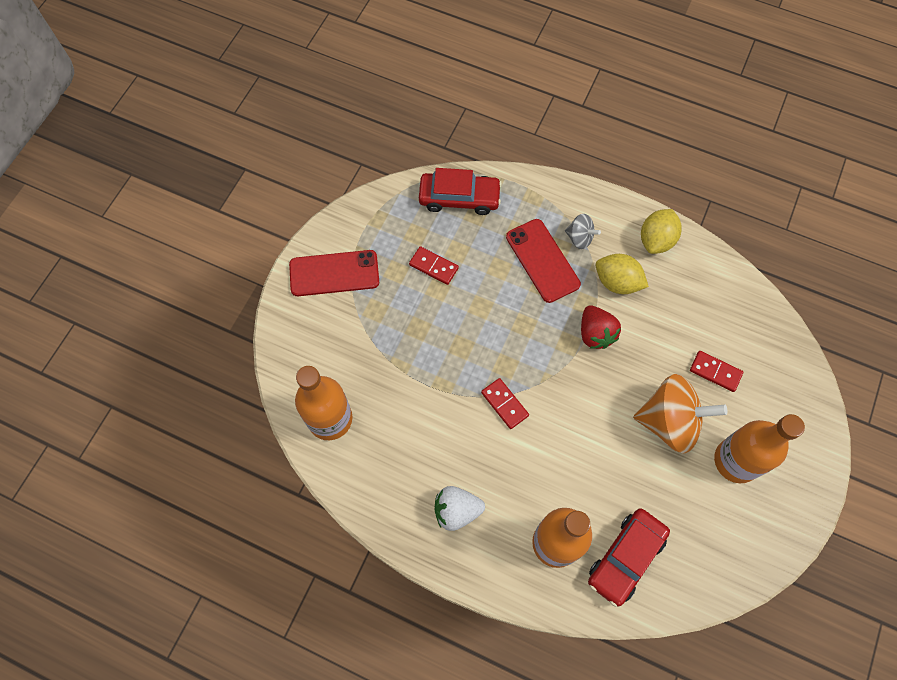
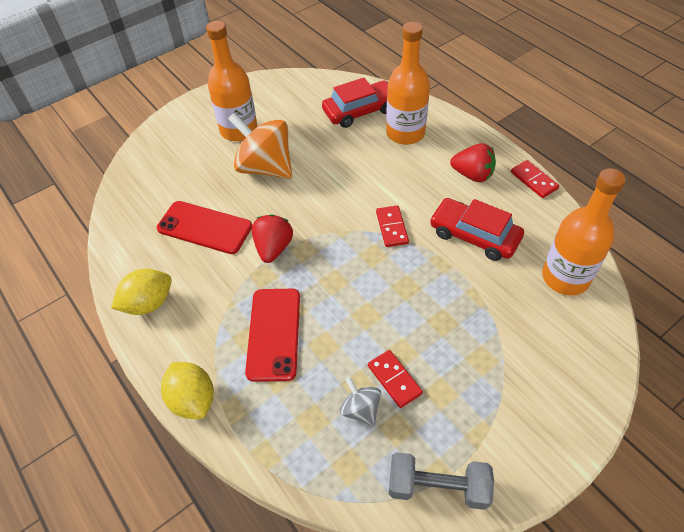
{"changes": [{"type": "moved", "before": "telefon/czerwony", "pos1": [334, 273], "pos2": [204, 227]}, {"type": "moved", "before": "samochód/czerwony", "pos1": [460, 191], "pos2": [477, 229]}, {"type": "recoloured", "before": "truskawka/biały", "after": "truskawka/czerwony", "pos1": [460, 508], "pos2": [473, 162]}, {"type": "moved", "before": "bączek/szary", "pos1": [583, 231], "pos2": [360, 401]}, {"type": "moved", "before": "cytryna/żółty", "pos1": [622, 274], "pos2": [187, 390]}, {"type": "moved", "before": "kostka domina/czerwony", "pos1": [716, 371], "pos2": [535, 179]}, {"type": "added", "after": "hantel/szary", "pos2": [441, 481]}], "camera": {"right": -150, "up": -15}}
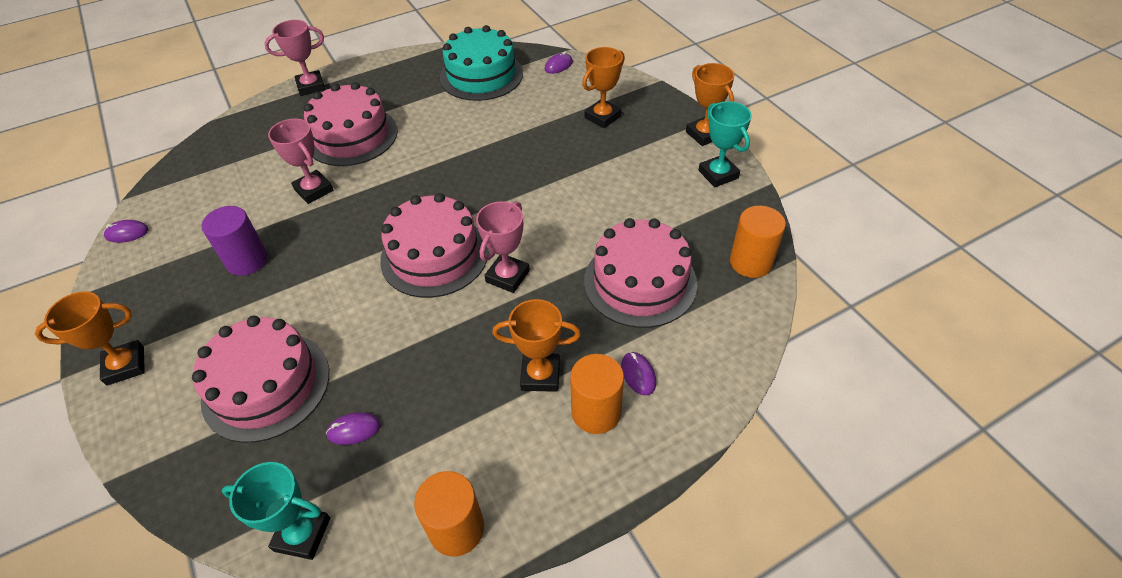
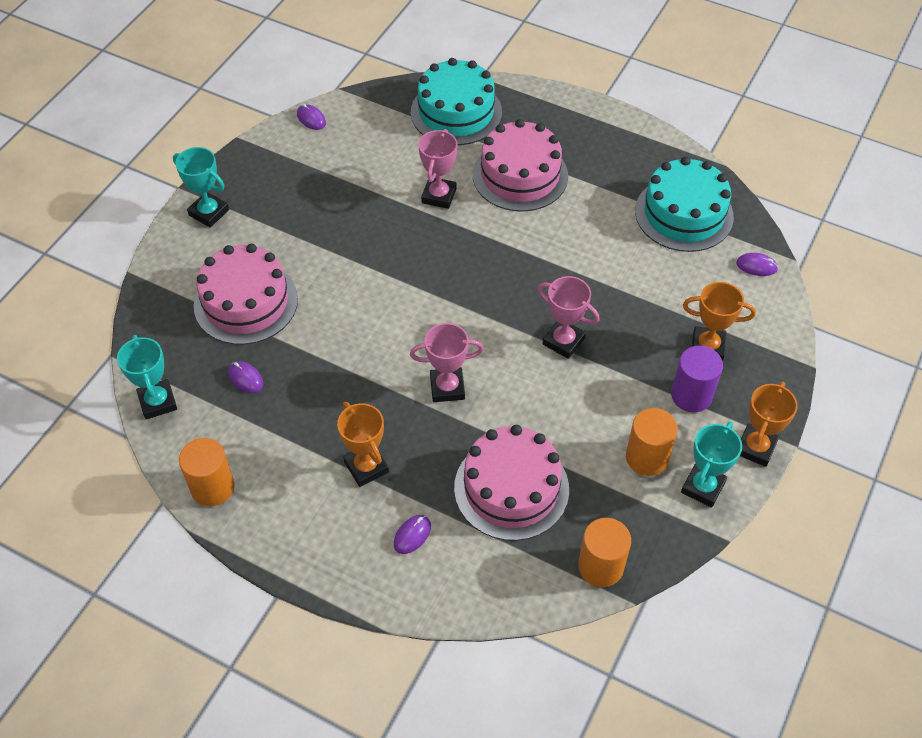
{"changes": [{"type": "recoloured", "before": "puchar/pomarańczowy", "after": "puchar/turkusowy", "pos1": [90, 338], "pos2": [201, 187]}, {"type": "moved", "before": "walec/fioletowy", "pos1": [235, 241], "pos2": [697, 379]}, {"type": "moved", "before": "puchar/różowy", "pos1": [294, 58], "pos2": [569, 317]}, {"type": "removed", "before": "tort/różowy", "pos1": [434, 245]}, {"type": "moved", "before": "walec/pomarańczowy", "pos1": [597, 394], "pos2": [652, 442]}, {"type": "added", "after": "tort/turkusowy", "pos2": [456, 101]}], "camera": {"right": 55, "up": 5}}
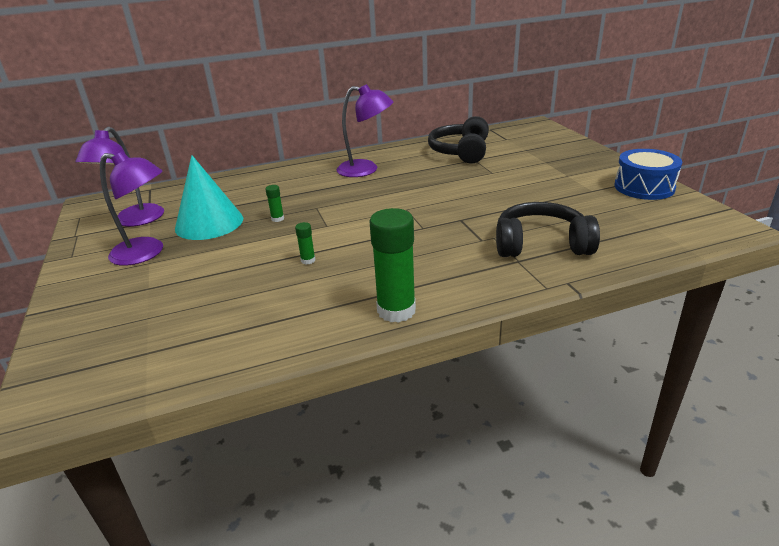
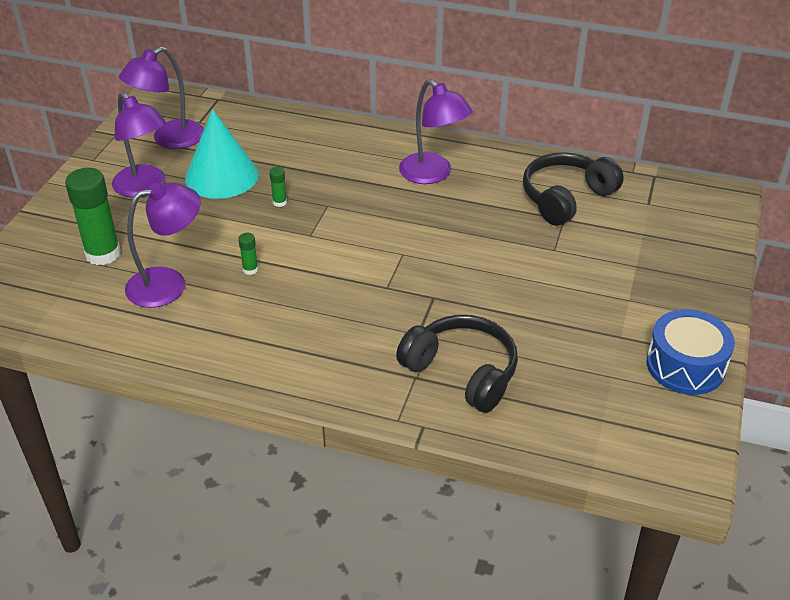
{"changes": [{"type": "moved", "before": "klej w sztyfcie/zielony", "pos1": [392, 265], "pos2": [93, 216]}, {"type": "added", "after": "lampka/fioletowy", "pos2": [163, 245]}], "camera": {"right": 35, "up": 10}}
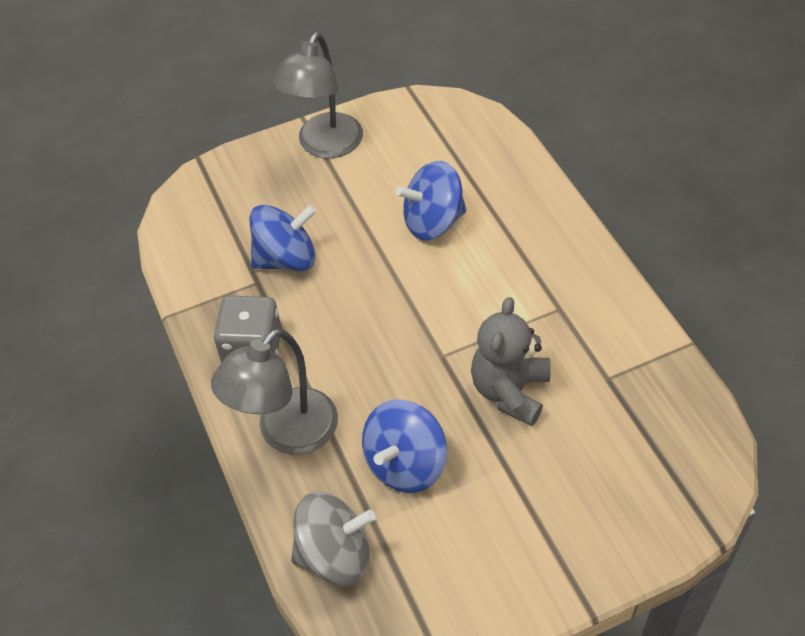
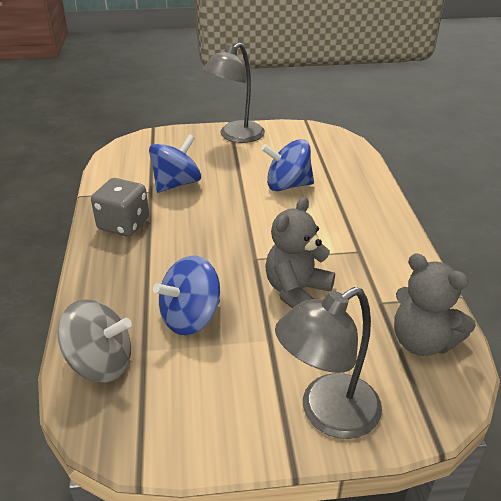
{"changes": [{"type": "moved", "before": "lampka/szary", "pos1": [274, 391], "pos2": [328, 363]}, {"type": "turned", "before": "bączek/niebieski", "pos1": [282, 238], "pos2": [175, 163], "turn": -45}, {"type": "added", "after": "miś/szary", "pos2": [435, 304]}], "camera": {"right": 15, "up": -15}}
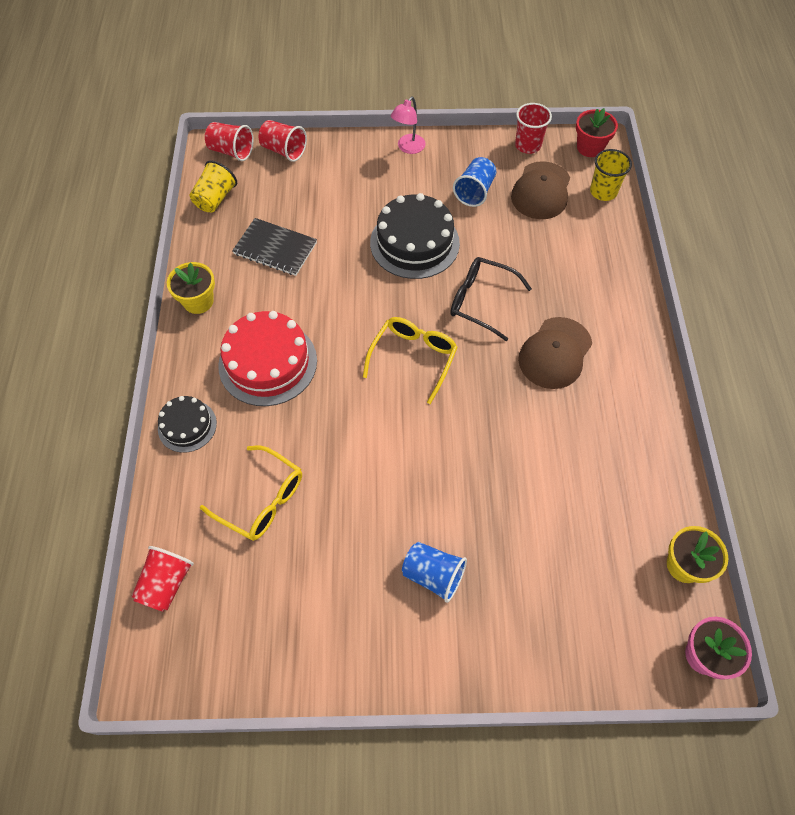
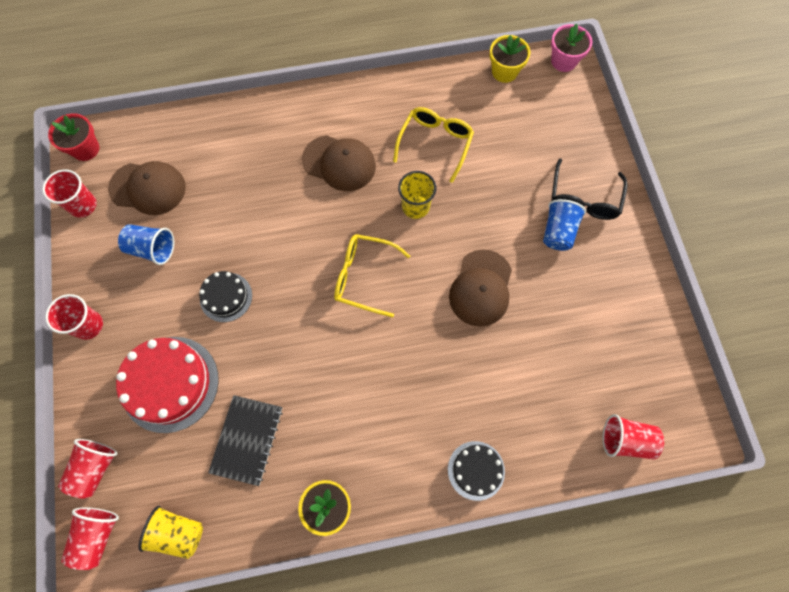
{"changes": [{"type": "moved", "before": "okulary/żółty", "pos1": [251, 493], "pos2": [433, 145]}, {"type": "moved", "before": "tort/czerwony", "pos1": [267, 358], "pos2": [167, 385]}, {"type": "resized", "before": "tort/czarny", "pos1": [415, 236], "pos2": [225, 296], "scale": 0.57}, {"type": "replaced", "before": "lampka/różowy", "after": "szklanka/czerwony", "pos1": [408, 125], "pos2": [74, 317]}, {"type": "moved", "before": "okulary/czarny", "pos1": [491, 299], "pos2": [589, 189]}, {"type": "moved", "before": "szklanka/żółty", "pos1": [611, 175], "pos2": [417, 195]}, {"type": "added", "after": "czapka/brązowy", "pos2": [480, 288]}], "camera": {"right": -100, "up": 10}}
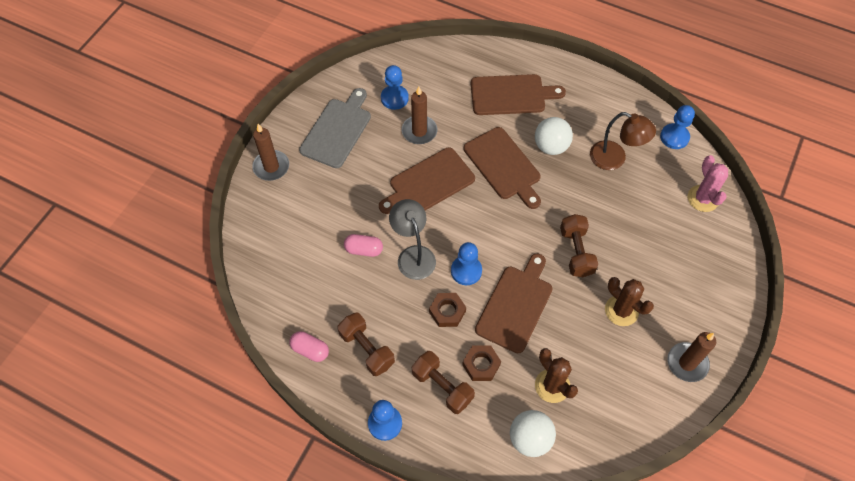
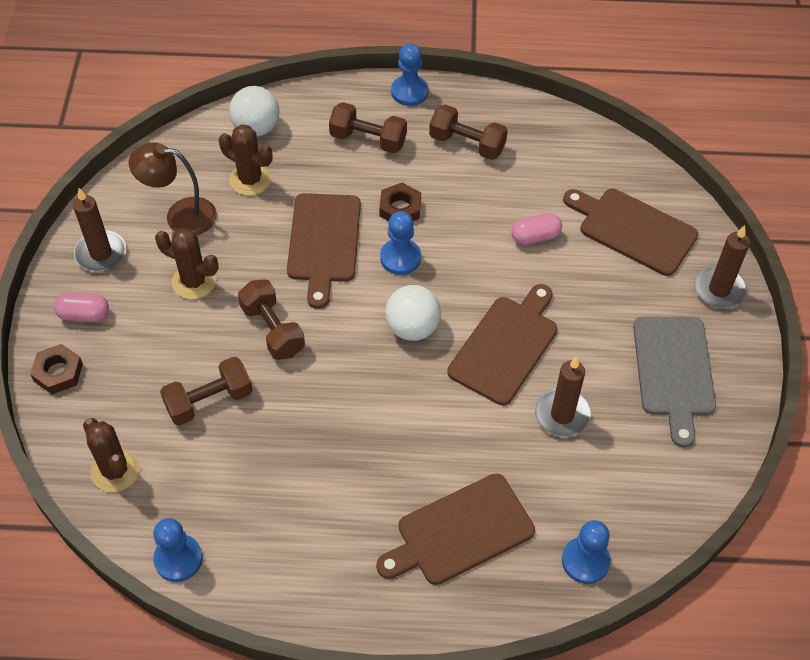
{"changes": [{"type": "moved", "before": "kapsułka/różowy", "pos1": [309, 346], "pos2": [81, 307]}, {"type": "moved", "before": "pionek/niebieski", "pos1": [395, 87], "pos2": [586, 552]}, {"type": "removed", "before": "lampka/szary", "pos1": [412, 239]}, {"type": "moved", "before": "nakrętka/brązowy", "pos1": [481, 363], "pos2": [56, 369]}, {"type": "moved", "before": "deska do krojenia/brązowy", "pos1": [502, 168], "pos2": [630, 232]}, {"type": "moved", "before": "piłka/biały", "pos1": [554, 136], "pos2": [413, 313]}, {"type": "moved", "before": "lampka/brązowy", "pos1": [623, 141], "pos2": [173, 188]}, {"type": "recoloured", "before": "kaktus/różowy", "after": "kaktus/brązowy", "pos1": [708, 183], "pos2": [111, 455]}, {"type": "added", "after": "hantel/brązowy", "pos2": [206, 391]}], "camera": {"right": 155, "up": -5}}
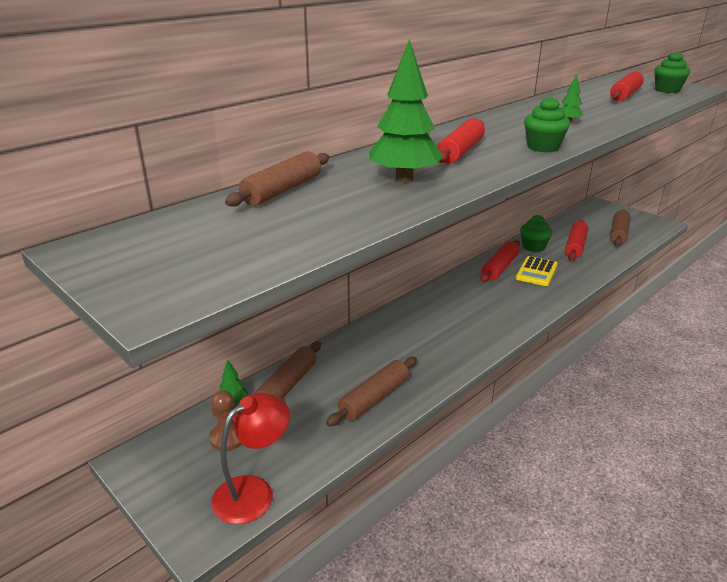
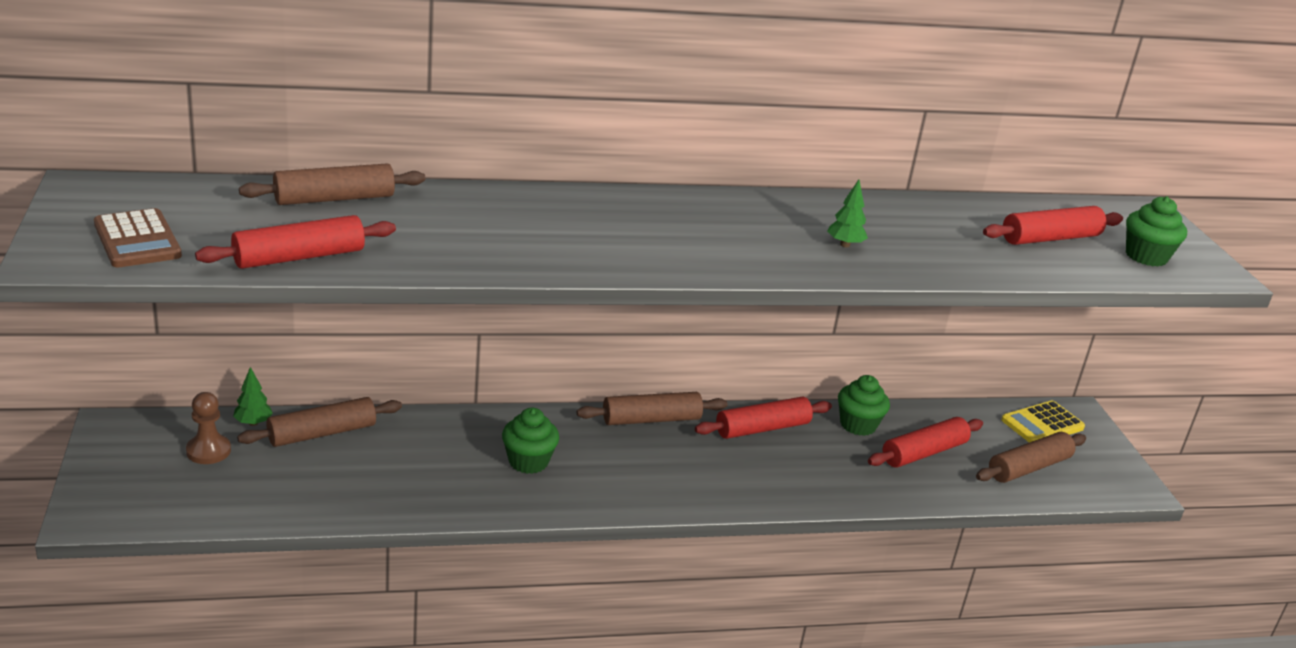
{"changes": [{"type": "removed", "before": "lampka/czerwony", "pos1": [250, 458]}, {"type": "moved", "before": "wałek do ciasta/brązowy", "pos1": [371, 391], "pos2": [652, 408]}, {"type": "removed", "before": "drzewko/zielony", "pos1": [406, 110]}, {"type": "moved", "before": "wałek do ciasta/czerwony", "pos1": [461, 140], "pos2": [295, 242]}, {"type": "moved", "before": "kalkulator/żółty", "pos1": [537, 271], "pos2": [1043, 422]}, {"type": "moved", "before": "muffinka/zielony", "pos1": [547, 124], "pos2": [530, 441]}, {"type": "added", "after": "kalkulator/brązowy", "pos2": [138, 237]}], "camera": {"right": 30, "up": 0}}
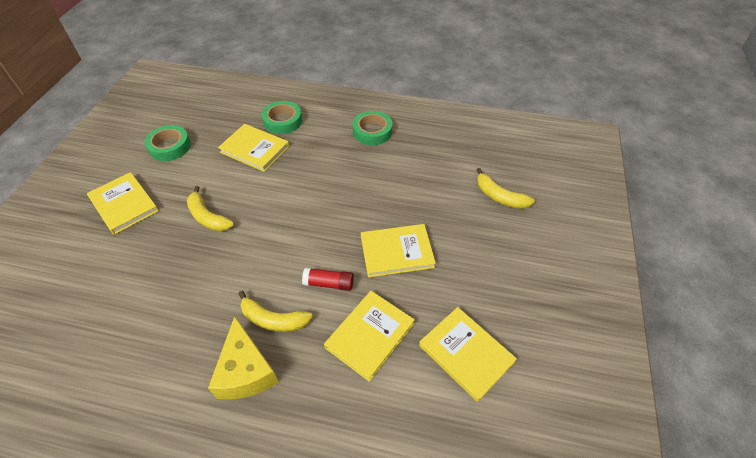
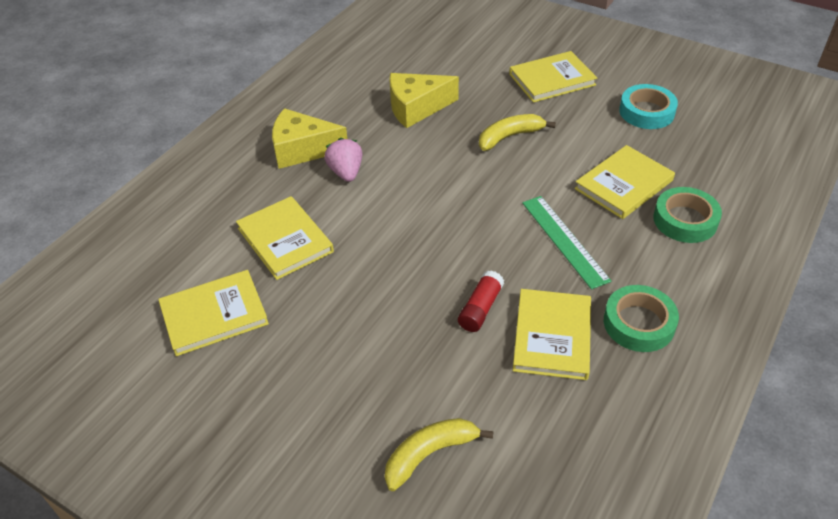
{"changes": [{"type": "recoloured", "before": "taśma klejąca/zielony", "after": "taśma klejąca/turkusowy", "pos1": [168, 143], "pos2": [648, 106]}, {"type": "replaced", "before": "banan/żółty", "after": "truskawka/różowy", "pos1": [275, 311], "pos2": [343, 160]}, {"type": "moved", "before": "klej w sztyfcie/czerwony", "pos1": [328, 279], "pos2": [481, 301]}, {"type": "moved", "before": "książka/żółty", "pos1": [398, 251], "pos2": [552, 334]}, {"type": "added", "after": "ser/żółty", "pos2": [424, 100]}, {"type": "added", "after": "linijka/zielony", "pos2": [566, 242]}], "camera": {"right": 110, "up": -5}}
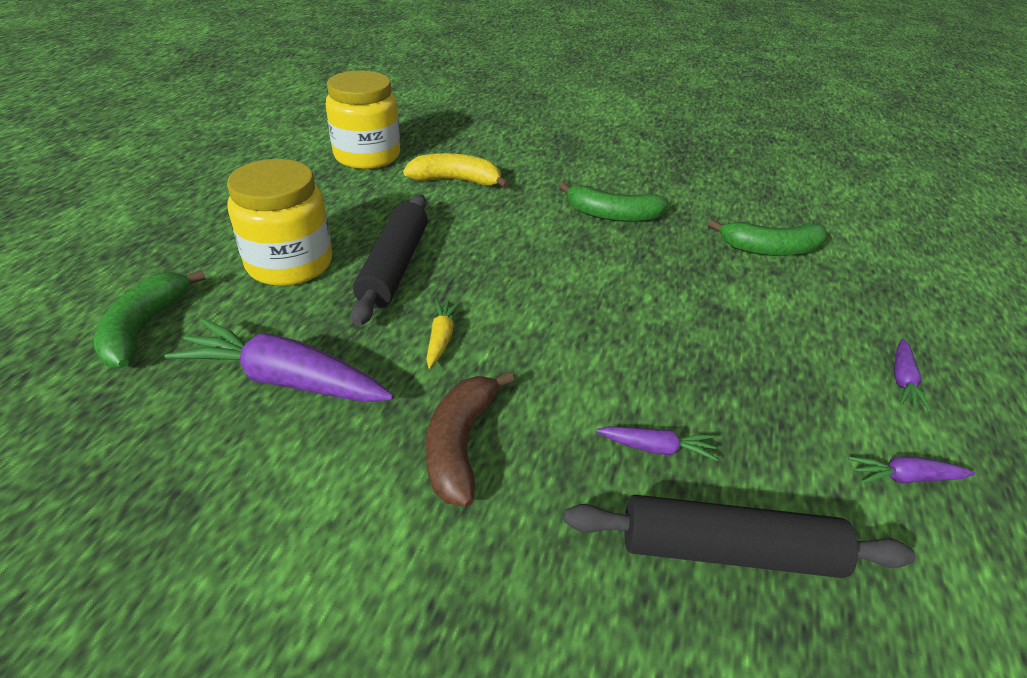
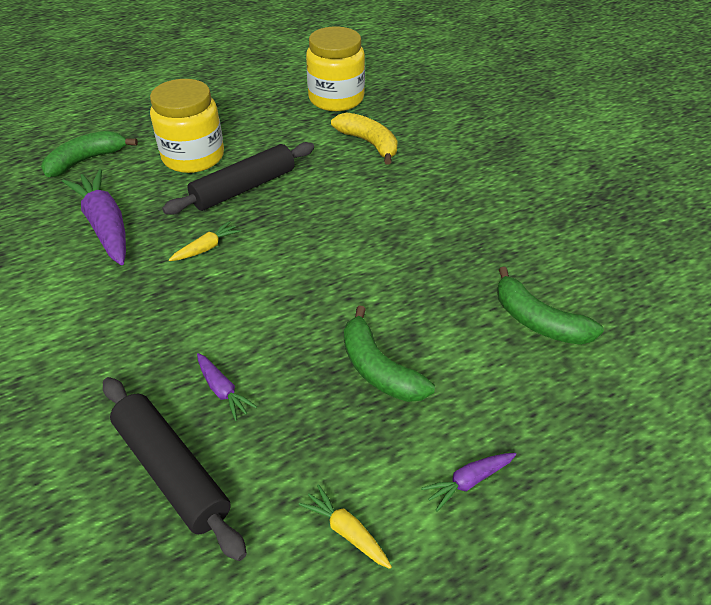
{"changes": [{"type": "removed", "before": "banan/brązowy", "pos1": [470, 439]}, {"type": "moved", "before": "banan/zielony", "pos1": [613, 202], "pos2": [389, 353]}, {"type": "recoloured", "before": "marchewka/fioletowy", "after": "marchewka/żółty", "pos1": [911, 470], "pos2": [345, 526]}], "camera": {"right": 45, "up": 5}}
